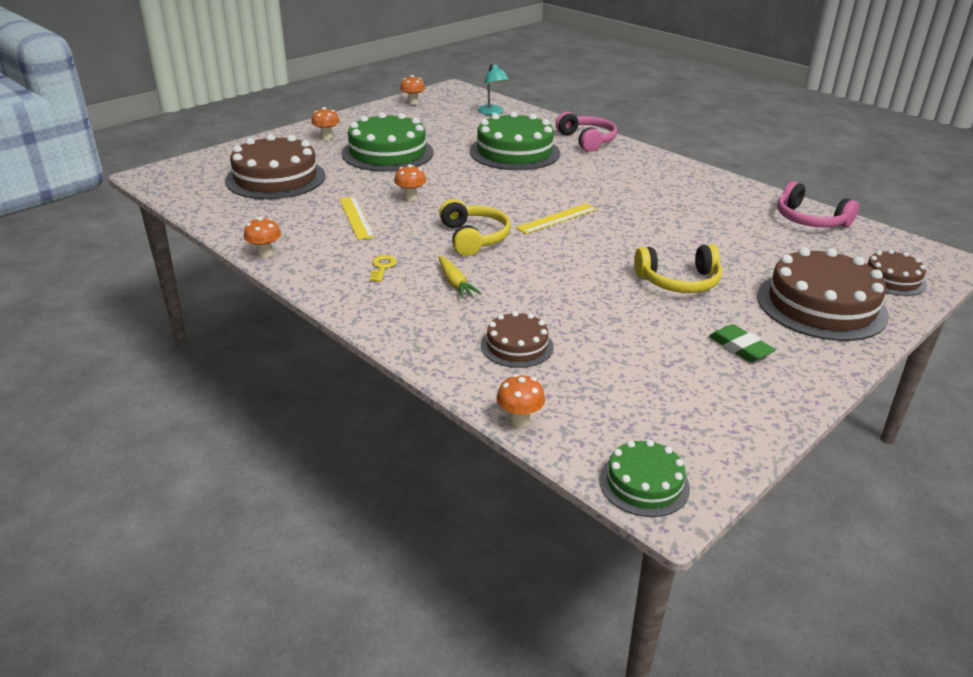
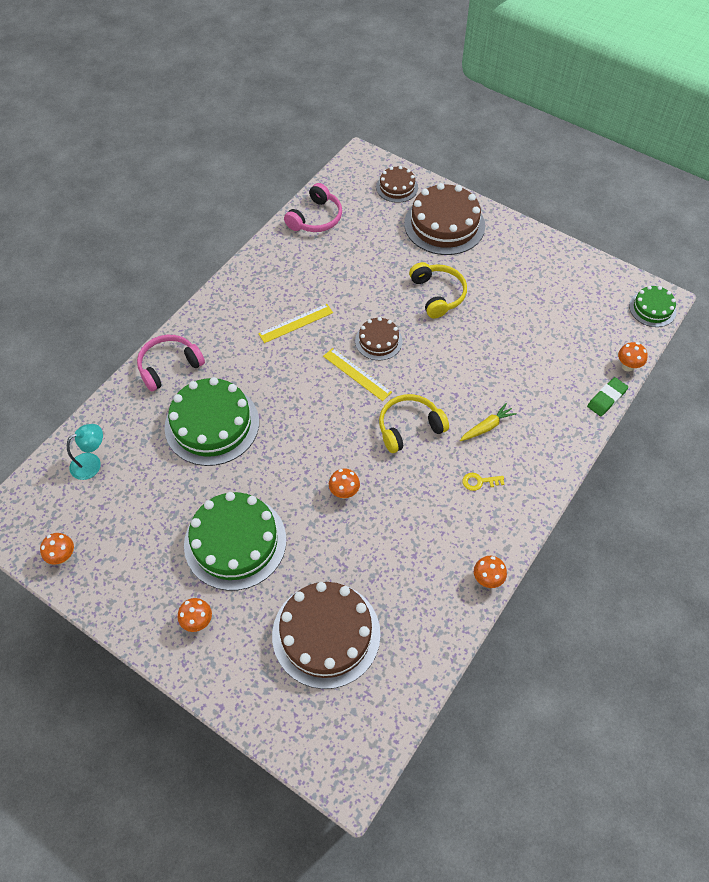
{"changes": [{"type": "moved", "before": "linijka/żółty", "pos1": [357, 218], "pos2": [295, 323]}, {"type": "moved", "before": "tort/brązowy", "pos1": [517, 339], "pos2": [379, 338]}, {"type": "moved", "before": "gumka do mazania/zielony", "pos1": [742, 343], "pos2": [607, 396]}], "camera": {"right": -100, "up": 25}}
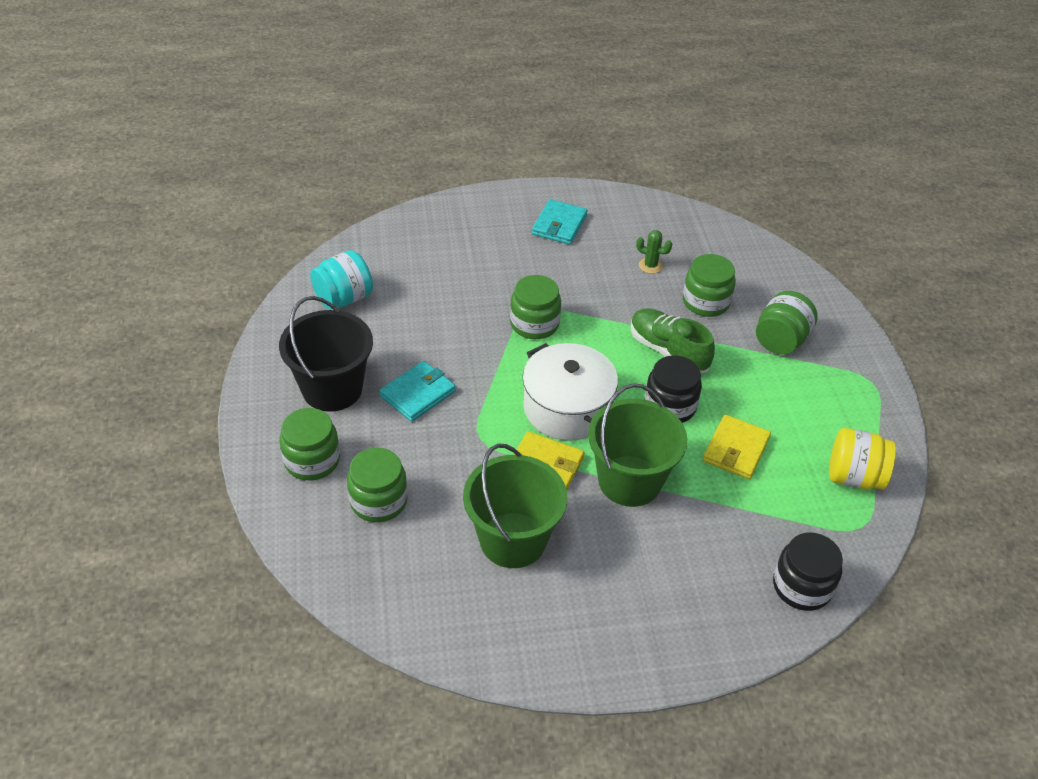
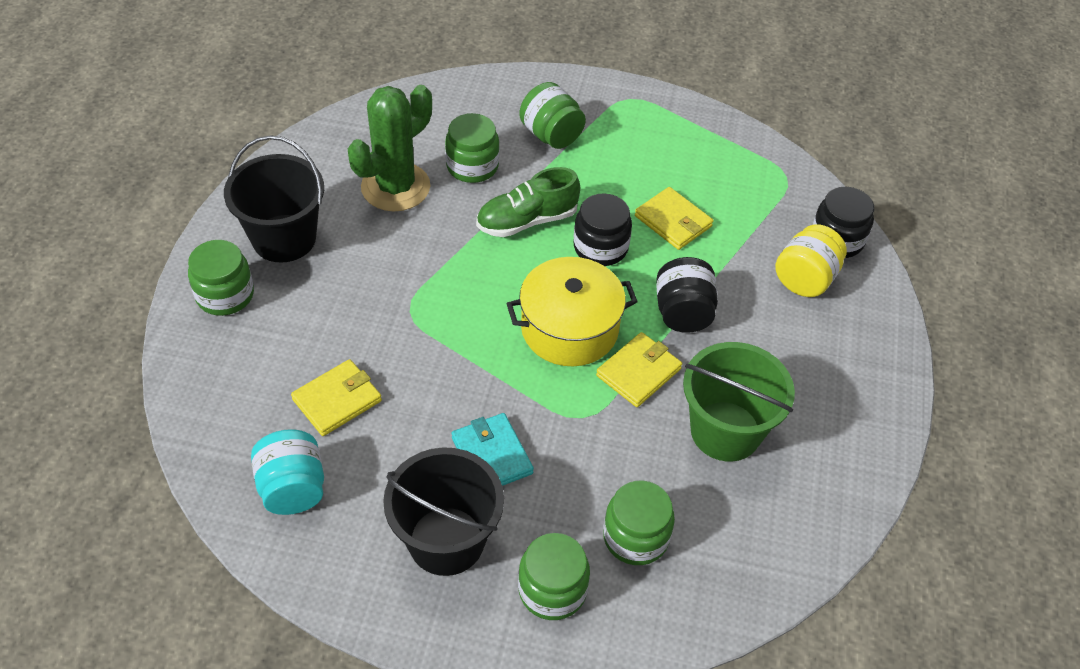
{"changes": [{"type": "moved", "before": "słoik/zielony", "pos1": [535, 307], "pos2": [221, 278]}, {"type": "recoloured", "before": "garnek/biały", "after": "garnek/żółty", "pos1": [570, 392], "pos2": [572, 311]}, {"type": "replaced", "before": "portfel/turkusowy", "after": "wiadro/czarny", "pos1": [559, 222], "pos2": [274, 199]}, {"type": "replaced", "before": "wiadro/zielony", "after": "słoik/czarny", "pos1": [637, 445], "pos2": [687, 295]}, {"type": "resized", "before": "kaktus/zielony", "pos1": [654, 252], "pos2": [389, 148], "scale": 2.47}, {"type": "moved", "before": "słoik/żółty", "pos1": [862, 459], "pos2": [811, 260]}, {"type": "added", "after": "portfel/żółty", "pos2": [336, 397]}], "camera": {"right": -70, "up": 5}}
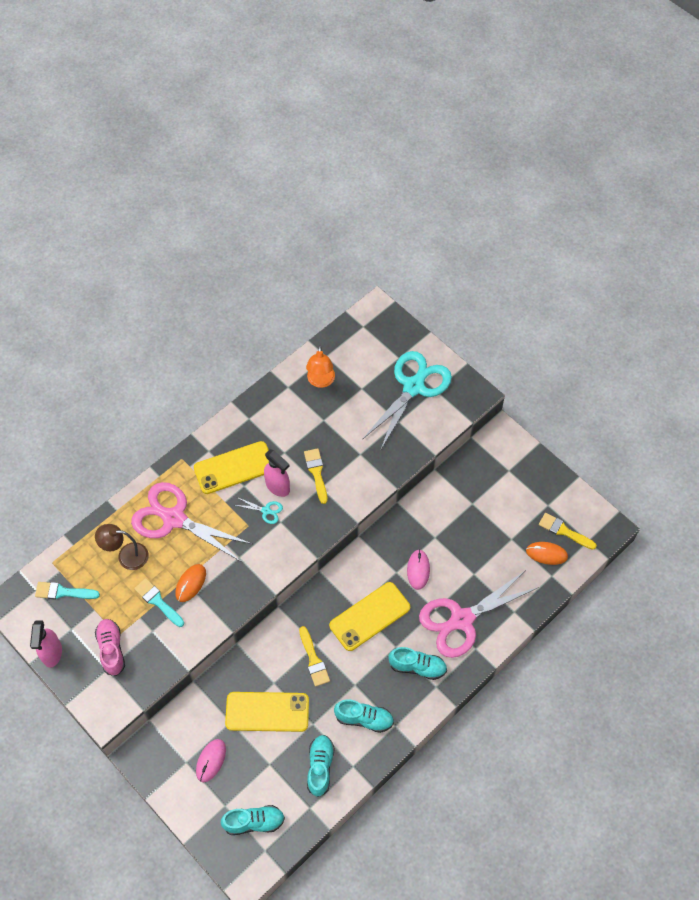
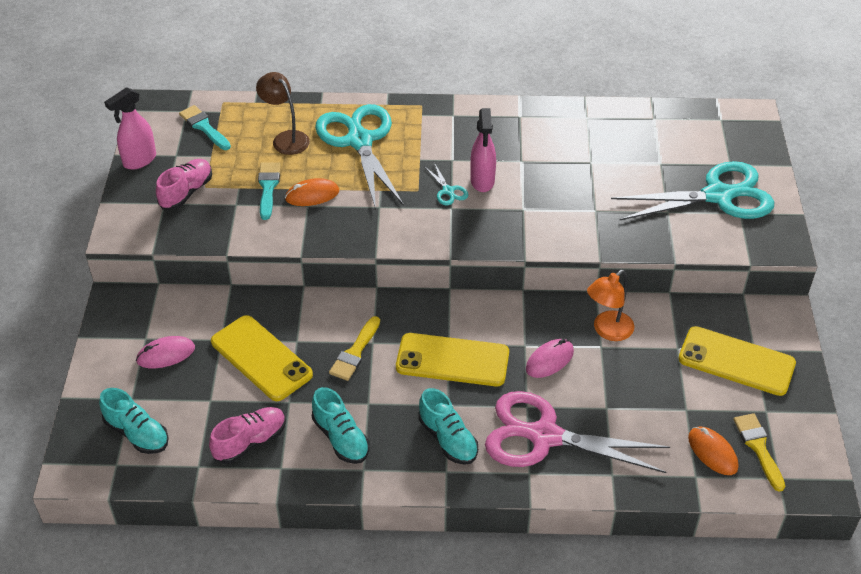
{"changes": [{"type": "recoloured", "before": "nożyczki/różowy", "after": "nożyczki/turkusowy", "pos1": [191, 522], "pos2": [359, 157]}, {"type": "moved", "before": "telefon/żółty", "pos1": [231, 467], "pos2": [737, 361]}, {"type": "removed", "before": "pędzel/żółty", "pos1": [315, 476]}, {"type": "moved", "before": "lampka/pomarańczowy", "pos1": [320, 366], "pos2": [610, 305]}, {"type": "recoloured", "before": "but/turkusowy", "after": "but/różowy", "pos1": [321, 766], "pos2": [247, 435]}], "camera": {"right": 45, "up": -15}}
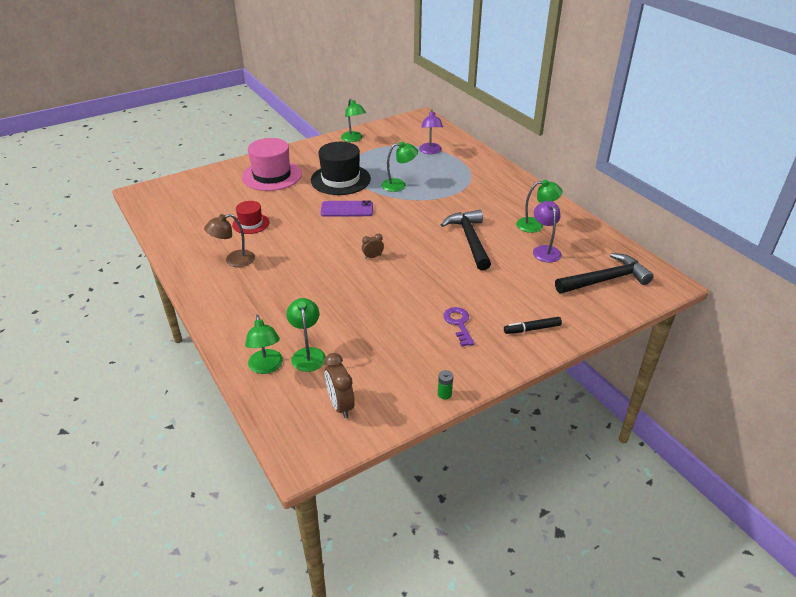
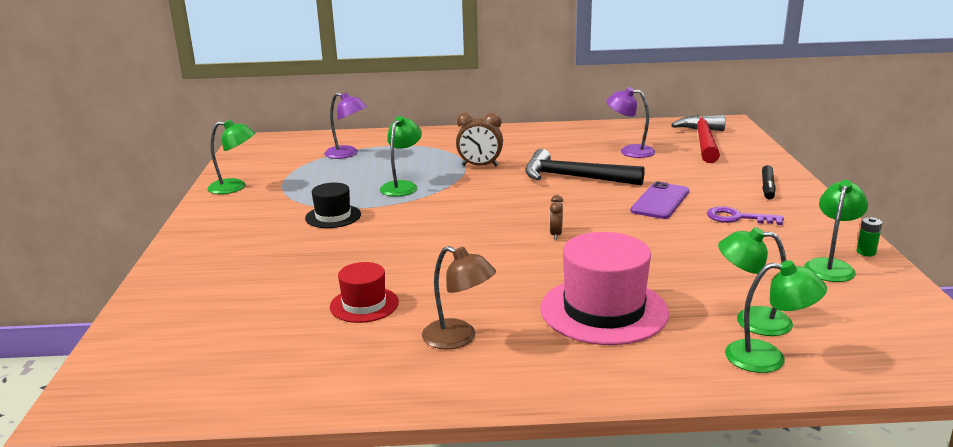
{"changes": [{"type": "turned", "before": "lampka/brązowy", "pos1": [229, 240], "pos2": [459, 297], "turn": -60}, {"type": "moved", "before": "kapelusz/różowy", "pos1": [272, 164], "pos2": [605, 288]}, {"type": "resized", "before": "kapelusz/czarny", "pos1": [341, 168], "pos2": [333, 205], "scale": 0.56}, {"type": "moved", "before": "telefon/fioletowy", "pos1": [346, 208], "pos2": [659, 200]}, {"type": "moved", "before": "budzik/brązowy", "pos1": [339, 385], "pos2": [479, 139]}, {"type": "moved", "before": "lampka/zielony", "pos1": [539, 206], "pos2": [836, 231]}, {"type": "recoloured", "before": "młotek/czarny", "after": "młotek/czerwony", "pos1": [604, 273], "pos2": [698, 139]}], "camera": {"right": -60, "up": -15}}
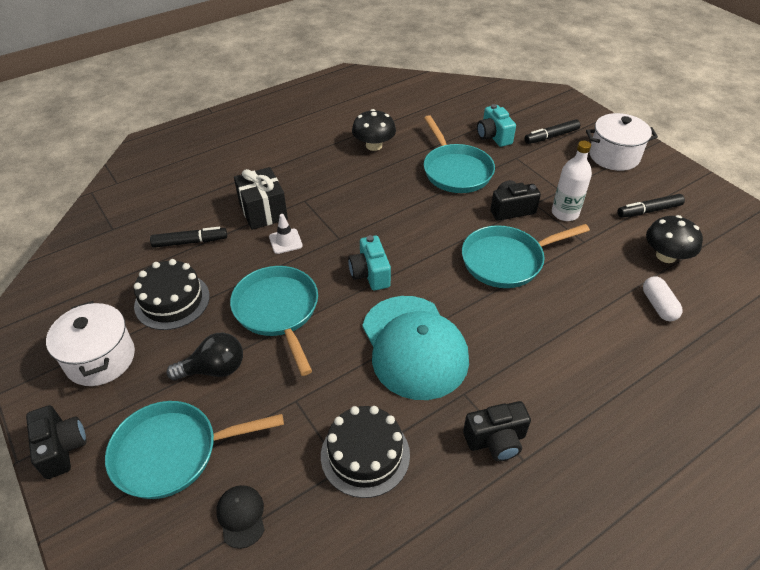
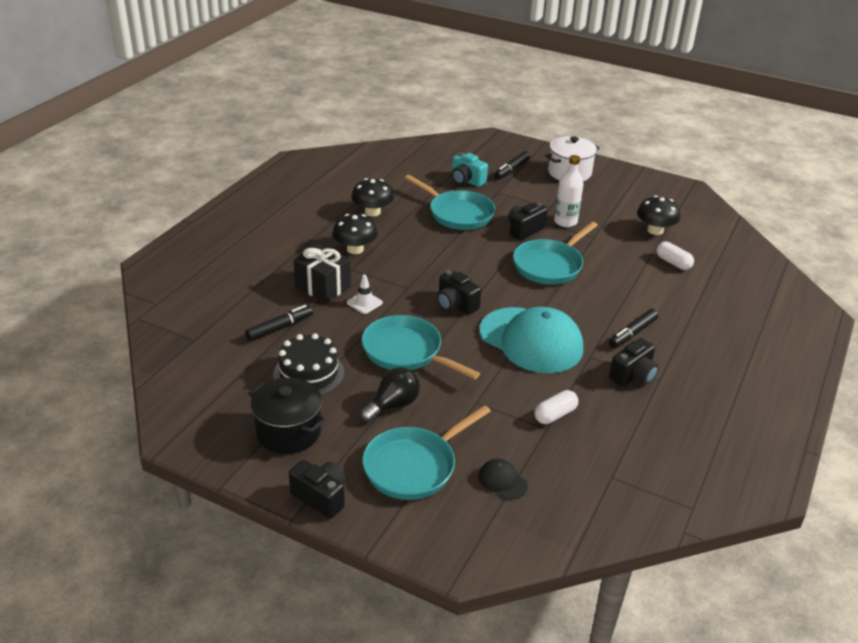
{"changes": [{"type": "recoloured", "before": "garnek/biały", "after": "garnek/czarny", "pos1": [90, 343], "pos2": [287, 416]}, {"type": "replaced", "before": "tort/czarny", "after": "kapsułka/biały", "pos1": [365, 452], "pos2": [556, 407]}, {"type": "recoloured", "before": "aparat fotograficzny/turkusowy", "after": "aparat fotograficzny/czarny", "pos1": [369, 262], "pos2": [459, 292]}, {"type": "moved", "before": "flamaster/czarny", "pos1": [651, 206], "pos2": [633, 328]}, {"type": "added", "after": "grzyb/czarny", "pos2": [355, 234]}], "camera": {"right": -30, "up": -10}}
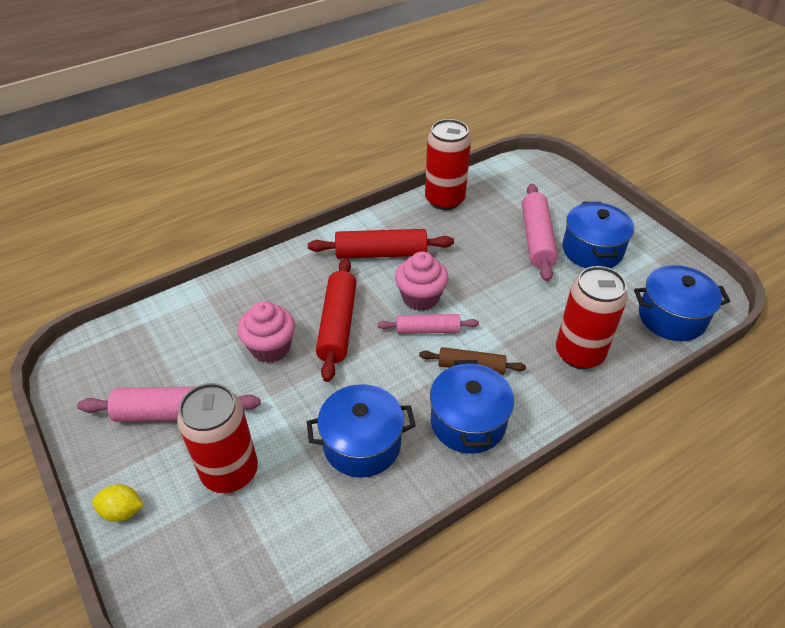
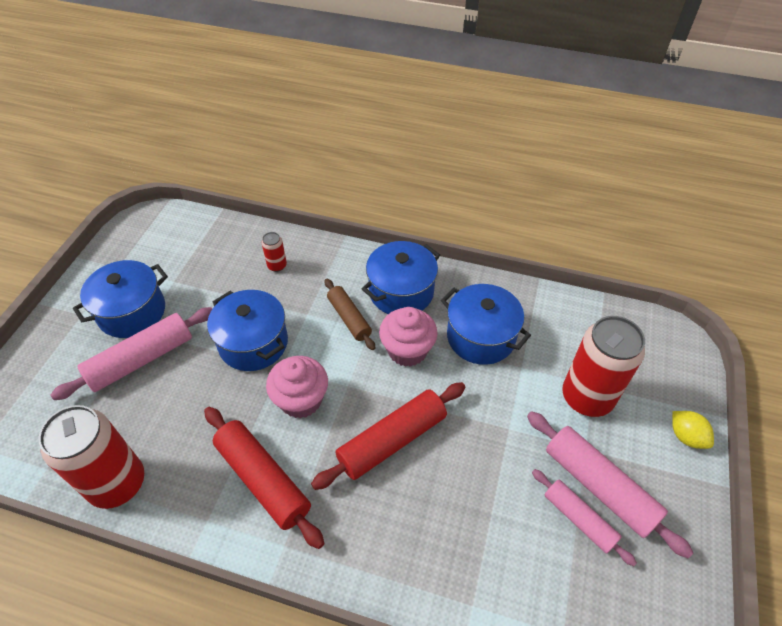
{"changes": [{"type": "moved", "before": "muffinka/różowy", "pos1": [266, 332], "pos2": [408, 337]}, {"type": "moved", "before": "wałek do ciasta/różowy", "pos1": [428, 324], "pos2": [584, 517]}, {"type": "resized", "before": "puszka/czerwony", "pos1": [592, 317], "pos2": [274, 252], "scale": 0.44}, {"type": "moved", "before": "garnek/niebieski", "pos1": [682, 303], "pos2": [247, 330]}], "camera": {"right": -130, "up": 5}}
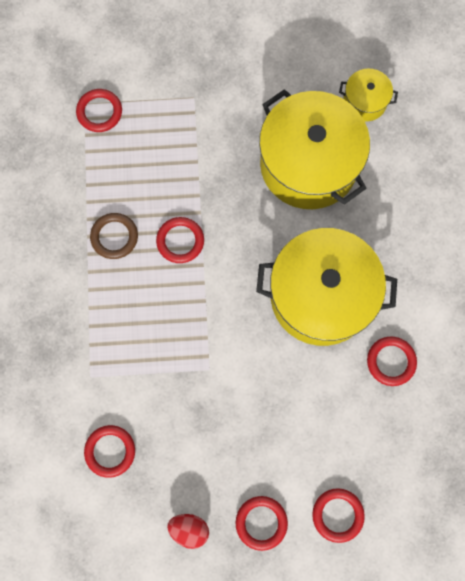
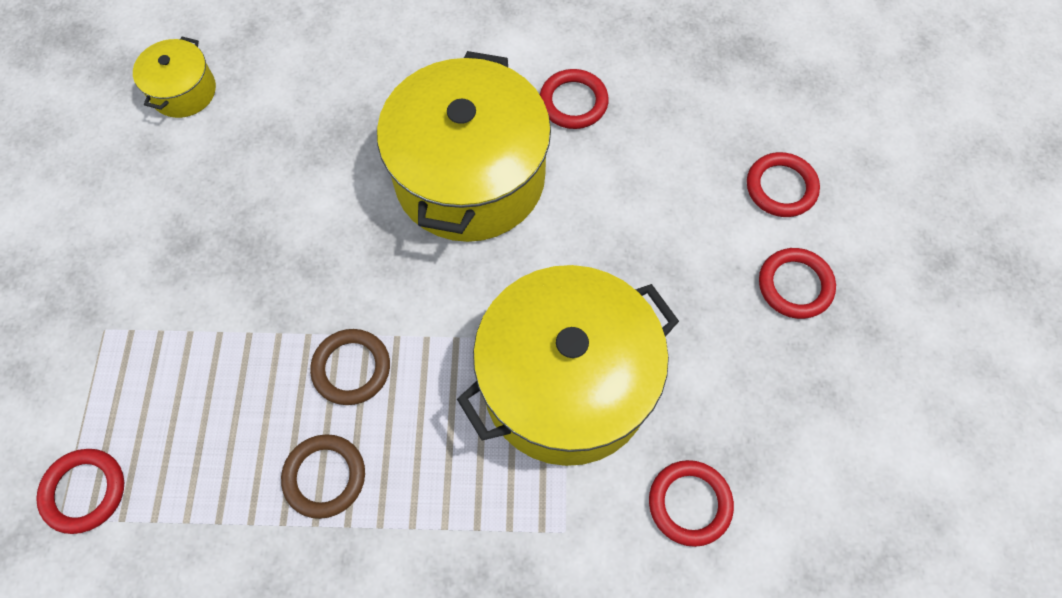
{"changes": [{"type": "recoloured", "before": "pierścień/czerwony", "after": "pierścień/brązowy", "pos1": [180, 240], "pos2": [350, 367]}, {"type": "removed", "before": "jajko/czerwony", "pos1": [188, 531]}, {"type": "moved", "before": "garnek/żółty", "pos1": [314, 149], "pos2": [568, 365]}], "camera": {"right": -85, "up": -10}}
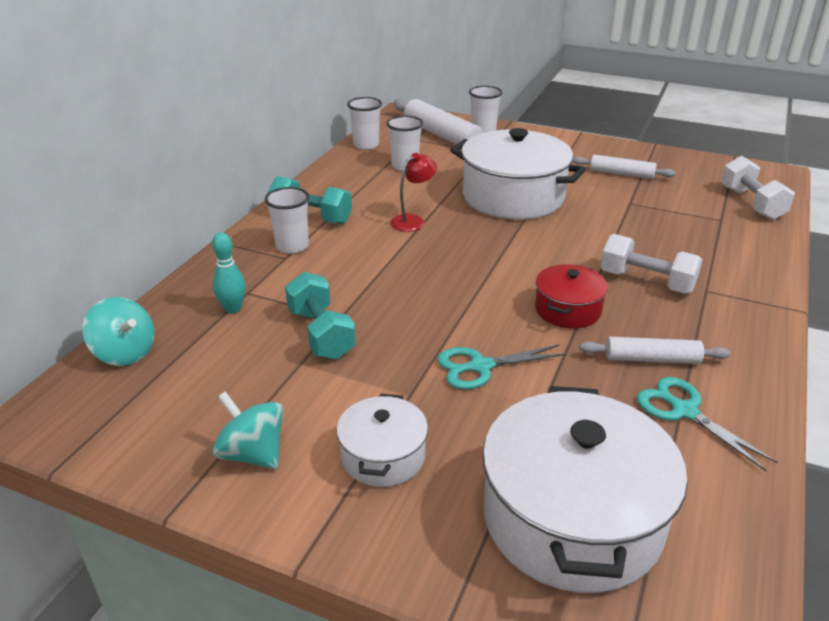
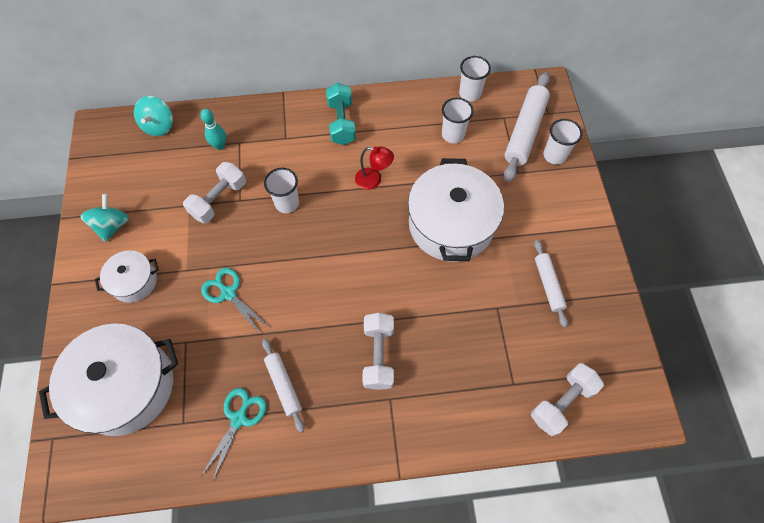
{"changes": [{"type": "moved", "before": "szklanka/biały", "pos1": [287, 220], "pos2": [281, 190]}, {"type": "recoloured", "before": "hantel/turkusowy", "after": "hantel/biały", "pos1": [320, 315], "pos2": [214, 192]}, {"type": "removed", "before": "garnek/czerwony", "pos1": [571, 296]}], "camera": {"right": 60, "up": 30}}
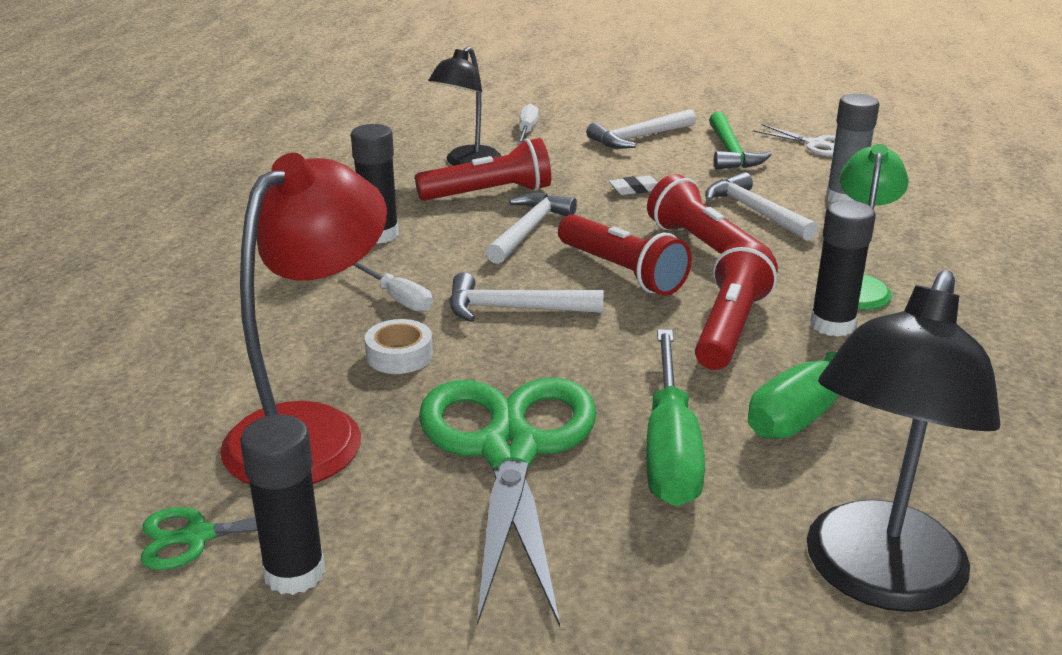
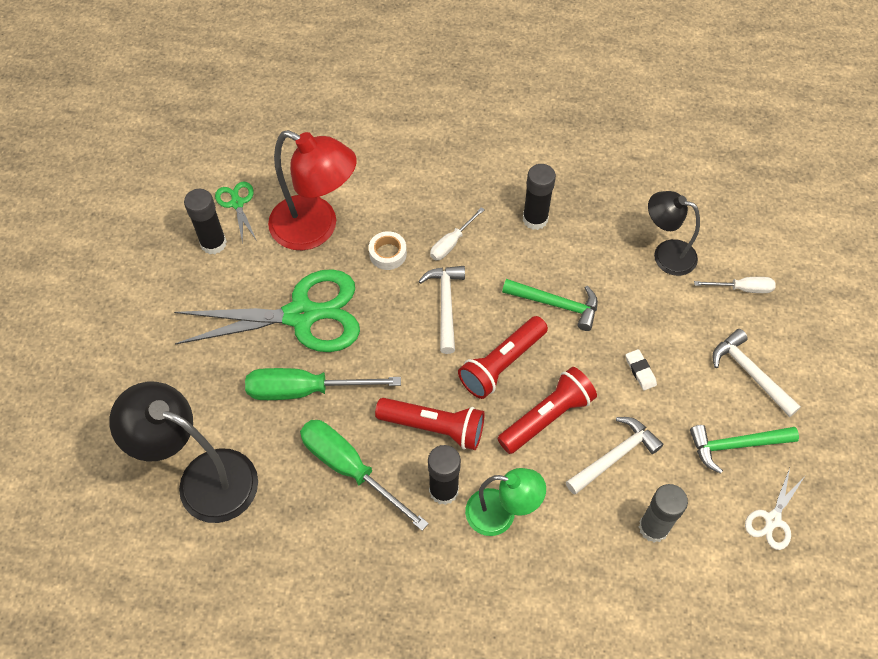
{"changes": [{"type": "removed", "before": "latarka/czerwony", "pos1": [483, 169]}, {"type": "recoloured", "before": "młotek/biały", "after": "młotek/zielony", "pos1": [531, 228], "pos2": [550, 305]}], "camera": {"right": 85, "up": 30}}
